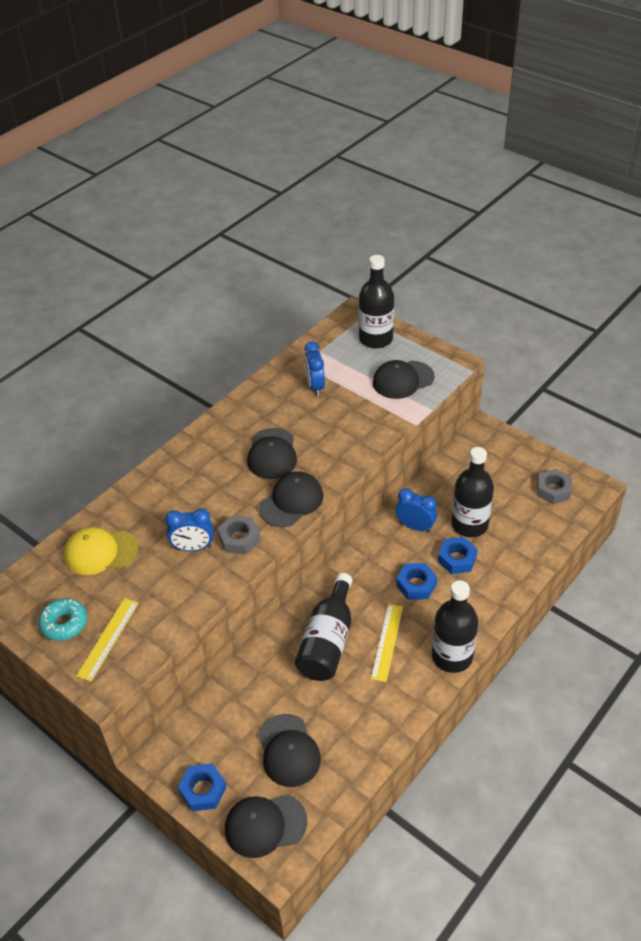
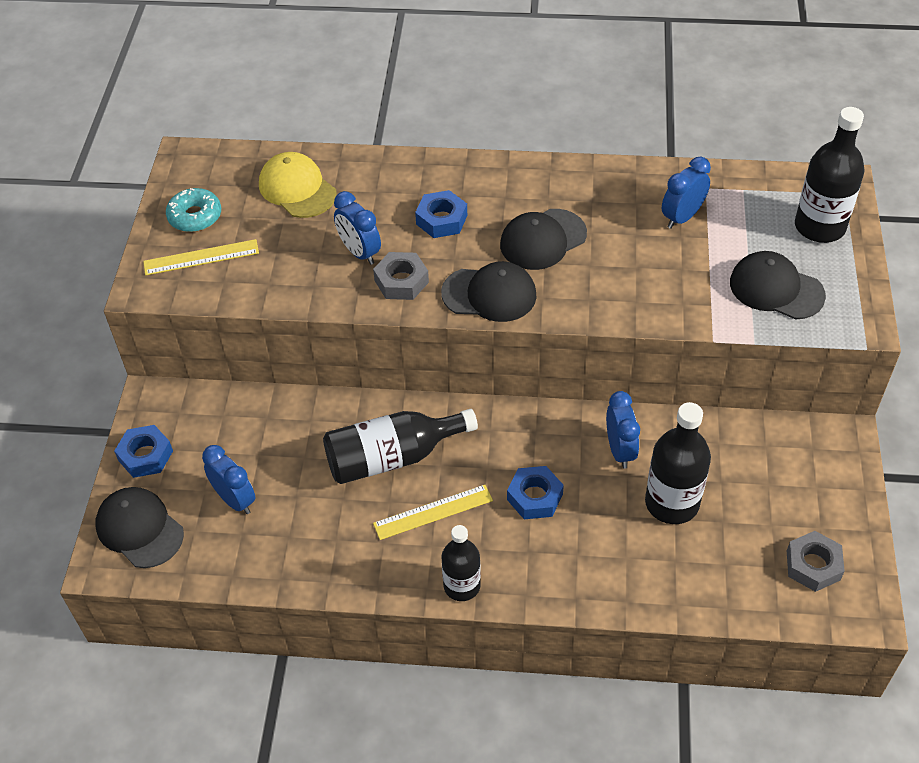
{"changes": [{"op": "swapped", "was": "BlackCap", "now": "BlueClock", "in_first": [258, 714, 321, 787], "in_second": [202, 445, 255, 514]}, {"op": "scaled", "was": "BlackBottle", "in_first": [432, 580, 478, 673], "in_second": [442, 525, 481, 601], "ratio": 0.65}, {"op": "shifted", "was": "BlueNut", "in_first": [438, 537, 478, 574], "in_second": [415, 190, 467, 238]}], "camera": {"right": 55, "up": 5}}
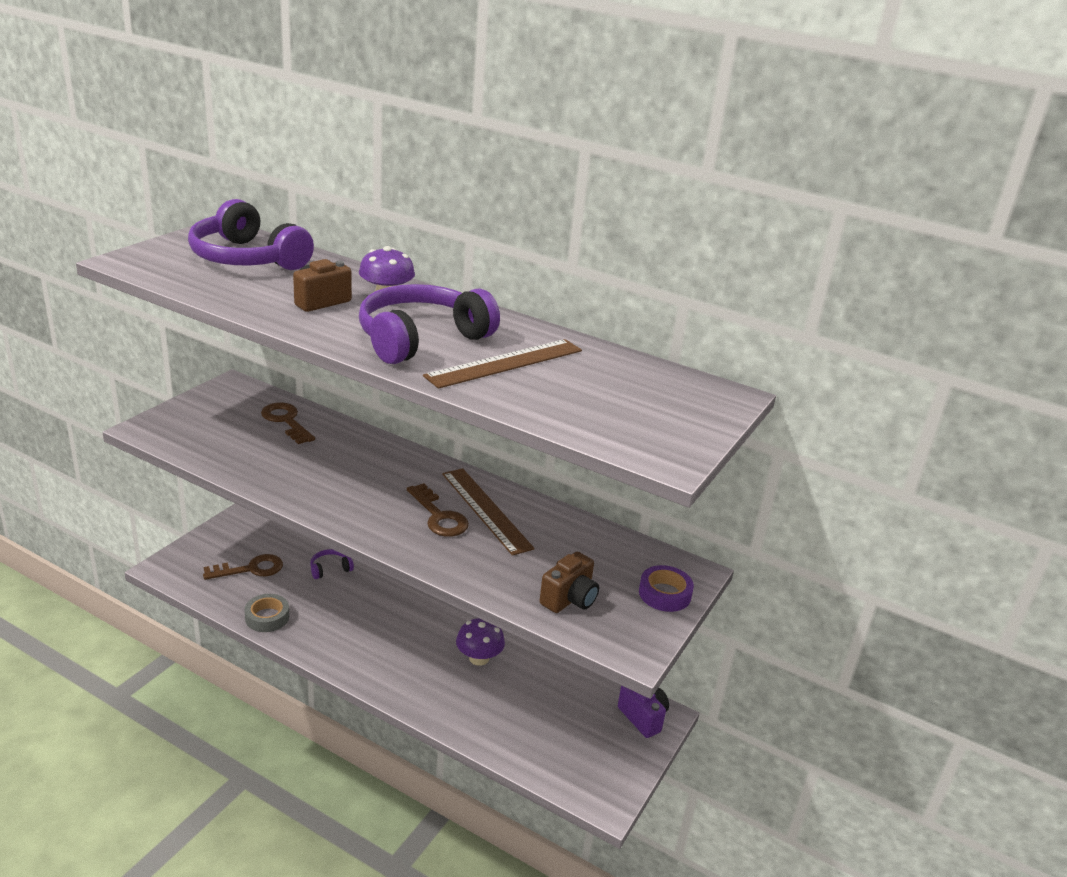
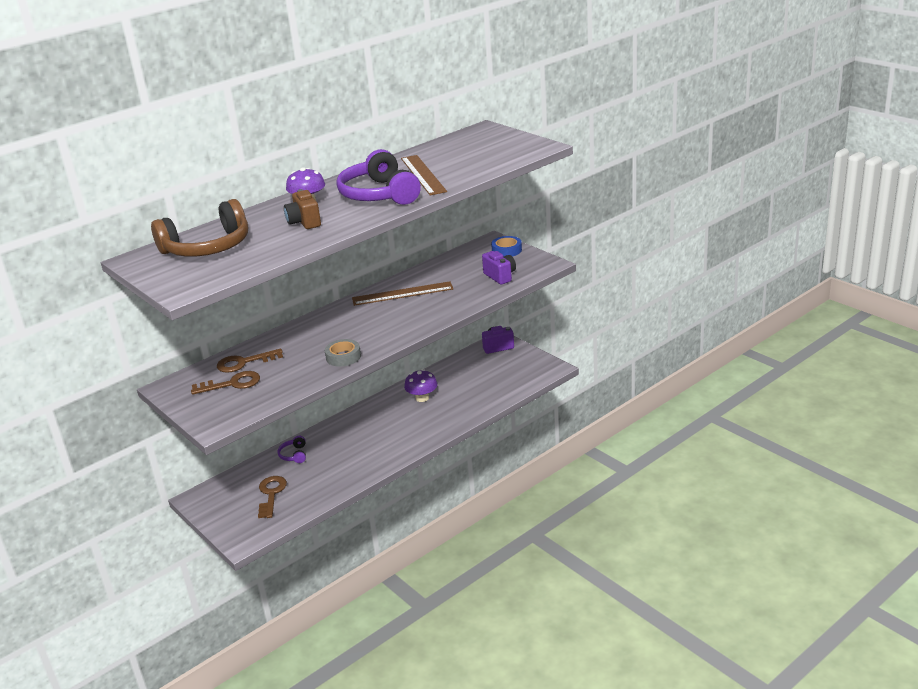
{"changes": [{"op": "repainted", "was": "PurpleHeadphones", "now": "BrownHeadphones", "in_first": [188, 199, 314, 270], "in_second": [151, 199, 248, 257]}, {"op": "shifted", "was": "GreyTape", "in_first": [244, 594, 289, 632], "in_second": [325, 339, 361, 367]}, {"op": "shifted", "was": "BrownKey", "in_first": [407, 483, 469, 537], "in_second": [191, 371, 260, 395]}, {"op": "repainted", "was": "BrownCamera", "now": "PurpleCamera", "in_first": [540, 552, 599, 613], "in_second": [482, 251, 516, 285]}, {"op": "repainted", "was": "PurpleTape", "now": "BlueTape", "in_first": [639, 565, 694, 612], "in_second": [491, 236, 522, 257]}], "camera": {"right": -65, "up": 0}}
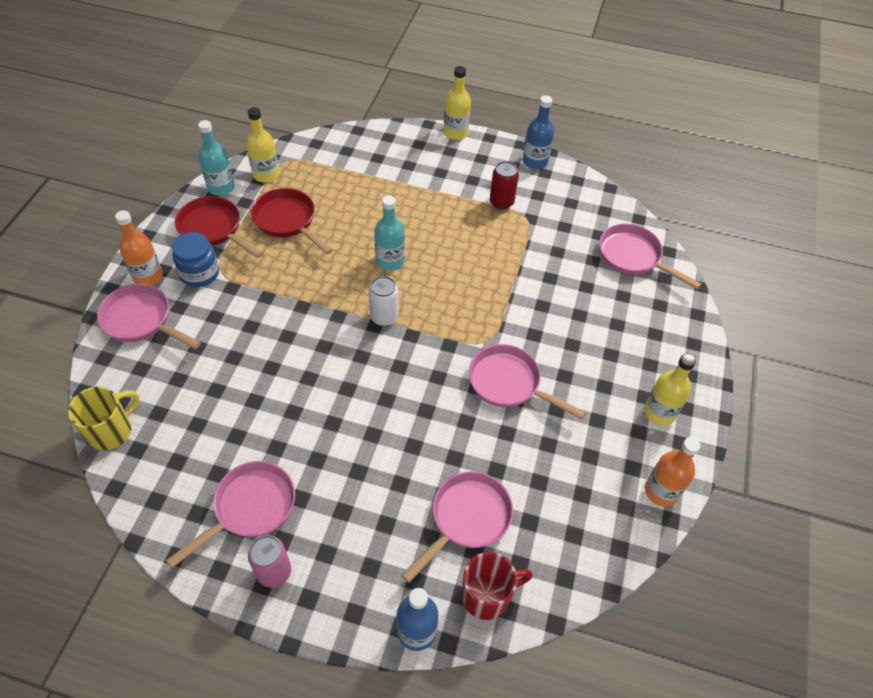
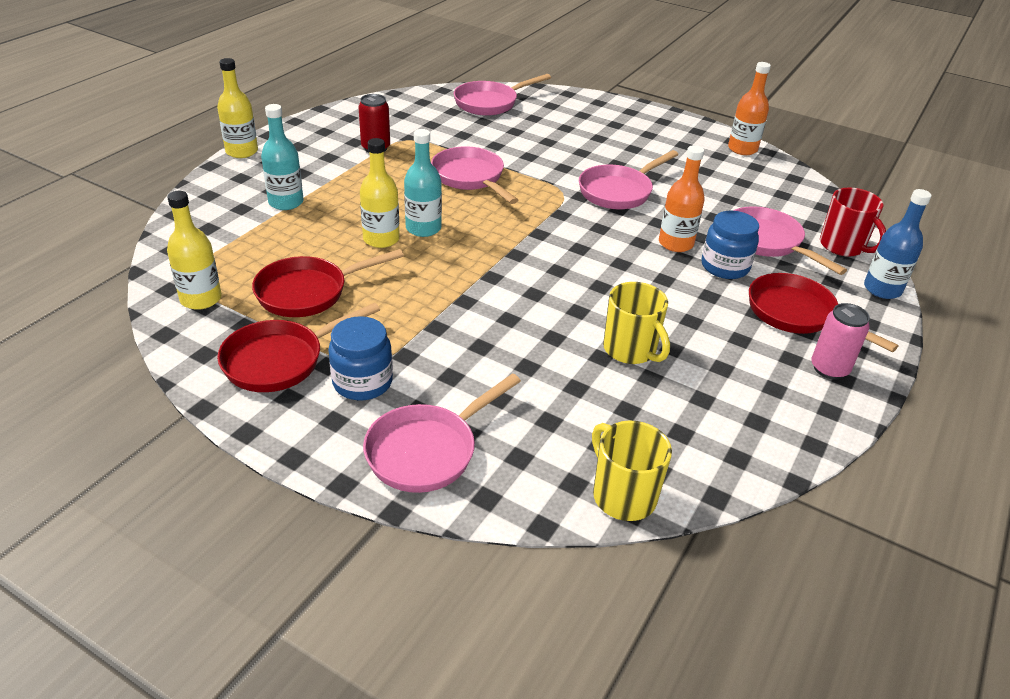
{"changes": [{"op": "shifted", "was": "OrangeBottle", "in_first": [115, 210, 163, 285], "in_second": [659, 145, 705, 252]}, {"op": "shifted", "was": "PinkPan", "in_first": [166, 461, 295, 568], "in_second": [431, 147, 518, 204]}, {"op": "shifted", "was": "TurquoiseBottle", "in_first": [198, 120, 235, 196], "in_second": [261, 104, 304, 210]}, {"op": "gone", "was": "WhiteCan", "in_first": [369, 276, 399, 326]}, {"op": "rotated", "was": "RedMug", "in_first": [462, 552, 533, 620], "in_second": [820, 187, 886, 257], "clockwise": 150}, {"op": "gone", "was": "BlueBottle", "in_first": [523, 95, 554, 169]}, {"op": "shifted", "was": "YellowBottle", "in_first": [644, 354, 696, 425], "in_second": [360, 138, 400, 248]}, {"op": "new", "now": "YellowMug", "in_second": [603, 282, 670, 364]}, {"op": "new", "now": "BlueJar", "in_second": [702, 211, 759, 279]}, {"op": "new", "now": "RedPan", "in_second": [749, 273, 898, 352]}], "camera": {"right": -75, "up": -15}}
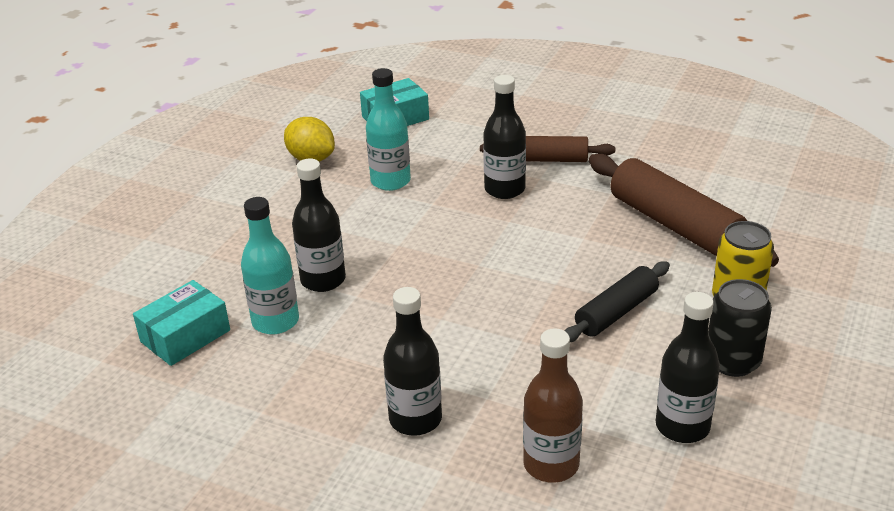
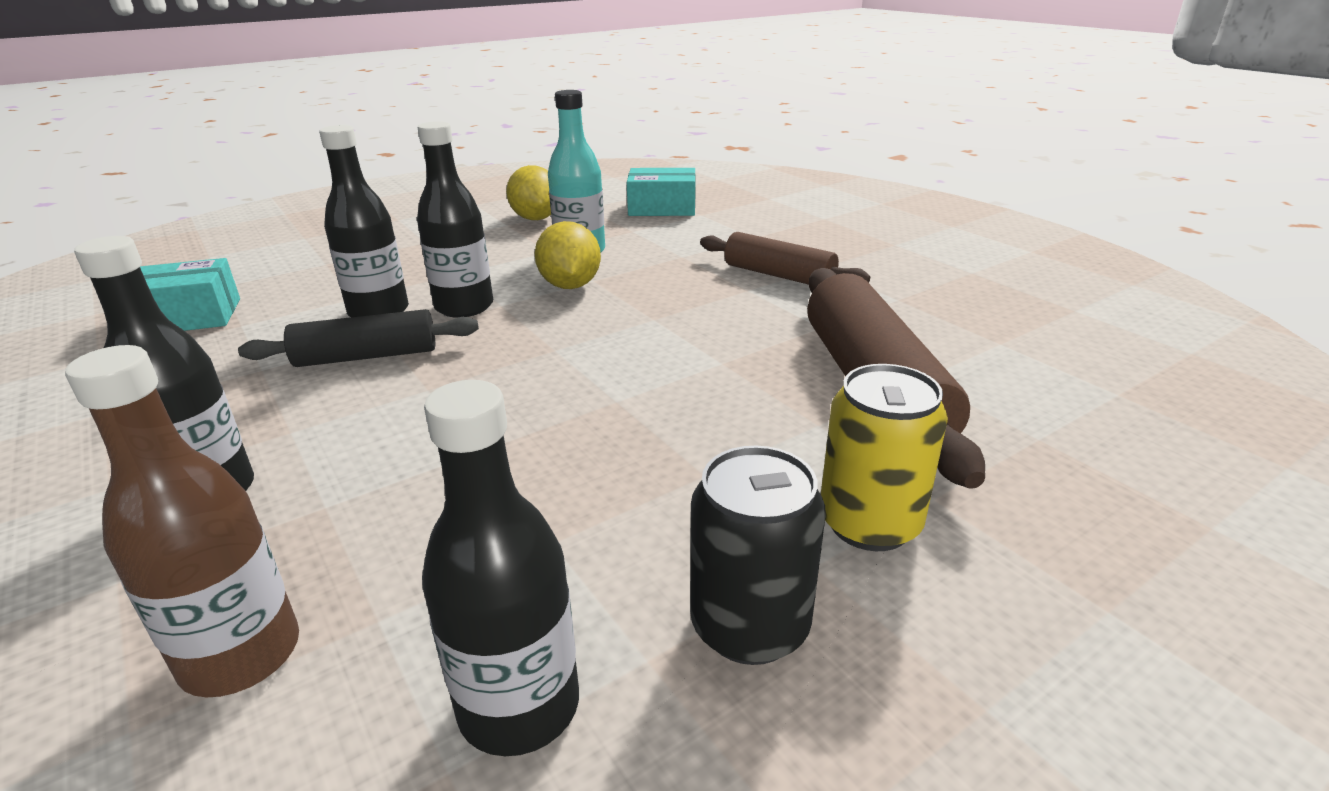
{"changes": [{"op": "gone", "was": "TurquoiseBottle", "in_first": [241, 197, 299, 334]}, {"op": "shifted", "was": "BlackBottle", "in_first": [483, 75, 526, 199], "in_second": [417, 121, 493, 318]}, {"op": "shifted", "was": "BlackRollingPin", "in_first": [565, 261, 670, 342], "in_second": [238, 309, 479, 367]}, {"op": "new", "now": "YellowLemon", "in_second": [535, 221, 601, 289]}], "camera": {"right": 30, "up": -5}}
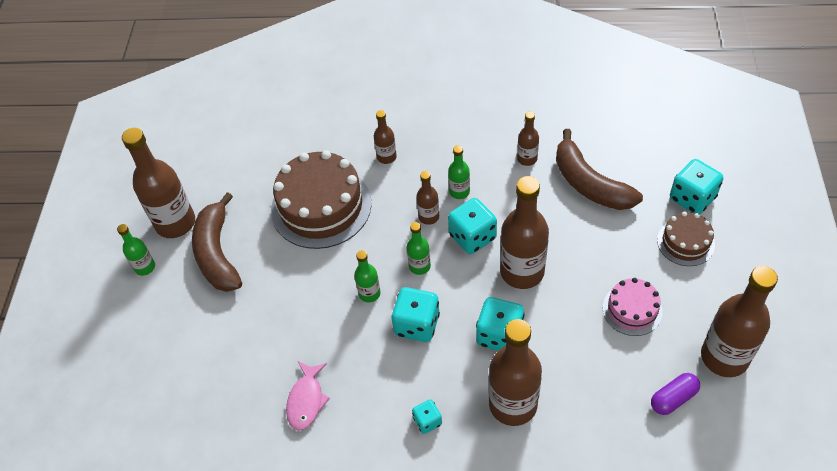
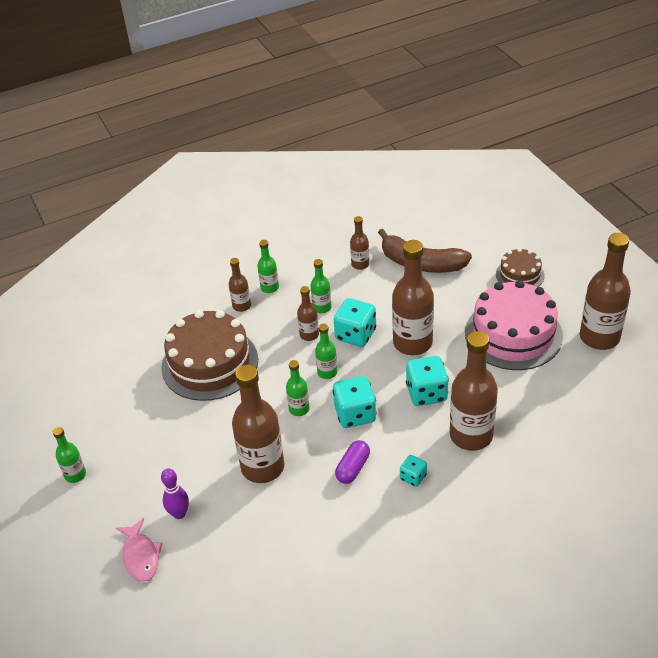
{"changes": [{"op": "shifted", "was": "BrownBottle", "in_first": [122, 128, 195, 238], "in_second": [232, 365, 284, 483]}, {"op": "gone", "was": "BrownBanana", "in_first": [192, 192, 242, 292]}, {"op": "shifted", "was": "PinkFish", "in_first": [286, 361, 330, 431], "in_second": [116, 518, 163, 582]}, {"op": "scaled", "was": "PinkCake", "in_first": [603, 278, 663, 336], "in_second": [465, 280, 563, 370], "ratio": 1.9}, {"op": "shifted", "was": "PurpleCapsule", "in_first": [651, 373, 700, 415], "in_second": [335, 440, 370, 484]}, {"op": "gone", "was": "TurquoiseDice", "in_first": [670, 159, 723, 214]}, {"op": "new", "now": "PurpleBowlingPin", "in_second": [161, 468, 189, 519]}, {"op": "new", "now": "GreenBottle", "in_second": [257, 240, 279, 293]}], "camera": {"right": -30, "up": -10}}
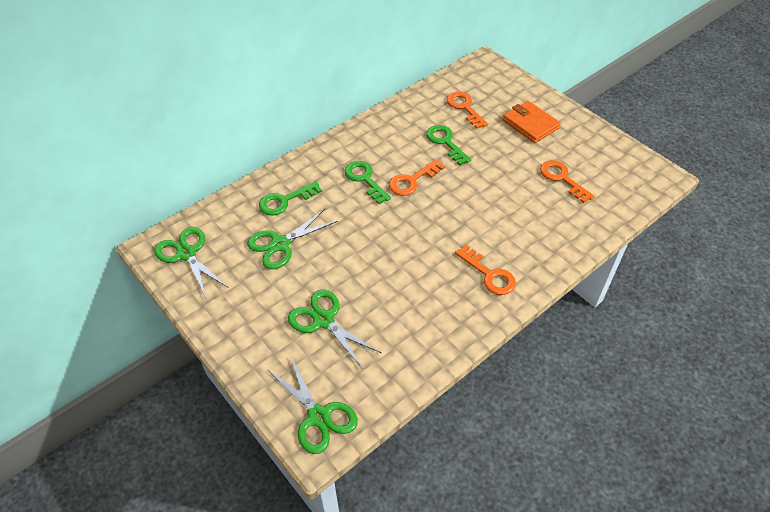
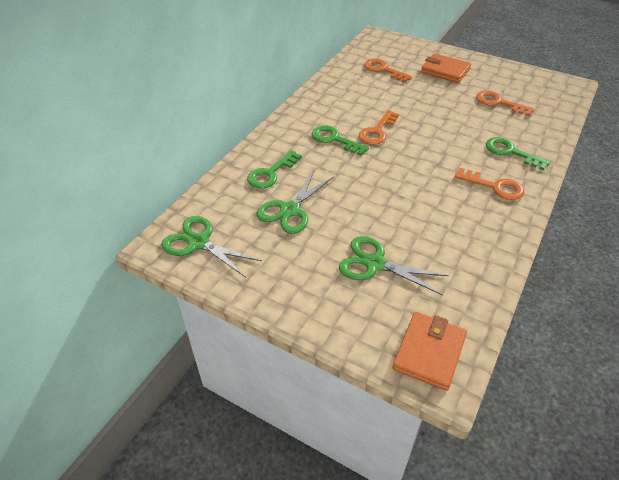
{"changes": [{"op": "swapped", "was": "GreenScissors", "now": "OrangeWallet", "in_first": [268, 357, 358, 454], "in_second": [393, 312, 467, 391]}, {"op": "shifted", "was": "GreenKey", "in_first": [426, 125, 471, 165], "in_second": [486, 137, 550, 170]}], "camera": {"right": -20, "up": -5}}
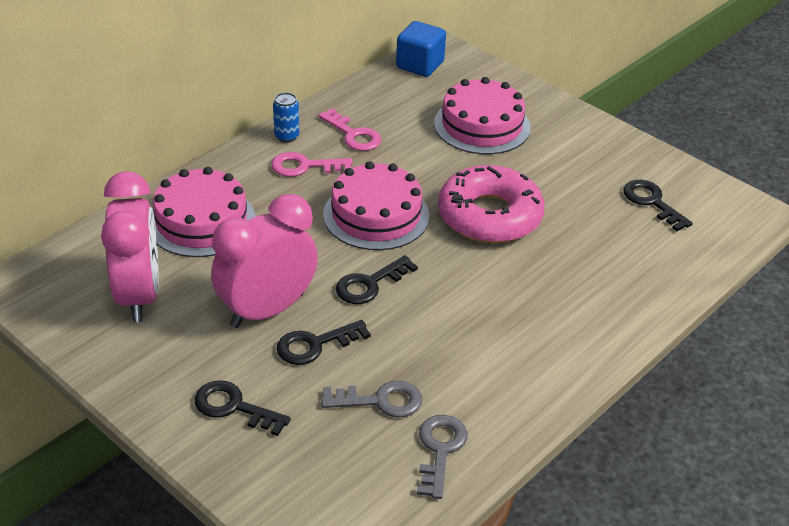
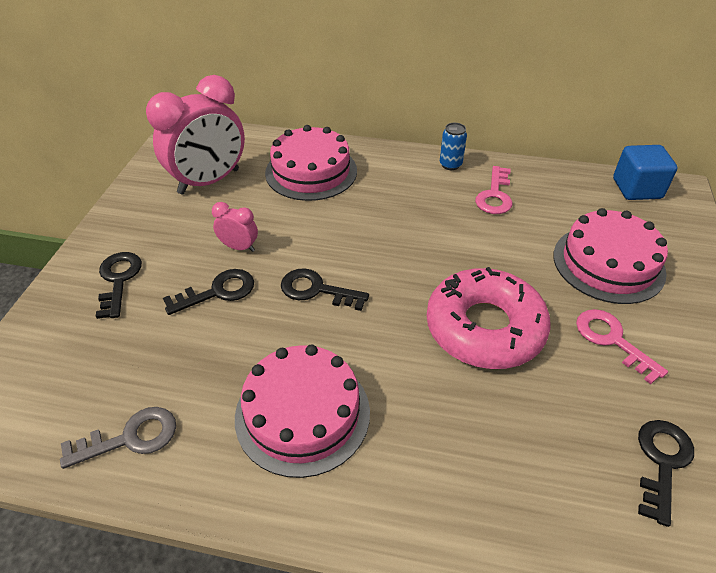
{"changes": [{"op": "scaled", "was": "PinkClock", "in_first": [211, 194, 318, 328], "in_second": [212, 202, 258, 252], "ratio": 0.45}, {"op": "shifted", "was": "PinkKey", "in_first": [271, 152, 353, 177], "in_second": [576, 309, 668, 384]}, {"op": "rotated", "was": "BlackKey", "in_first": [276, 320, 371, 365], "in_second": [163, 269, 254, 315], "clockwise": 120}, {"op": "gone", "was": "GreyKey", "in_first": [321, 381, 422, 417]}, {"op": "shifted", "was": "PinkCake", "in_first": [323, 161, 429, 250], "in_second": [235, 344, 370, 478]}], "camera": {"right": 60, "up": 5}}
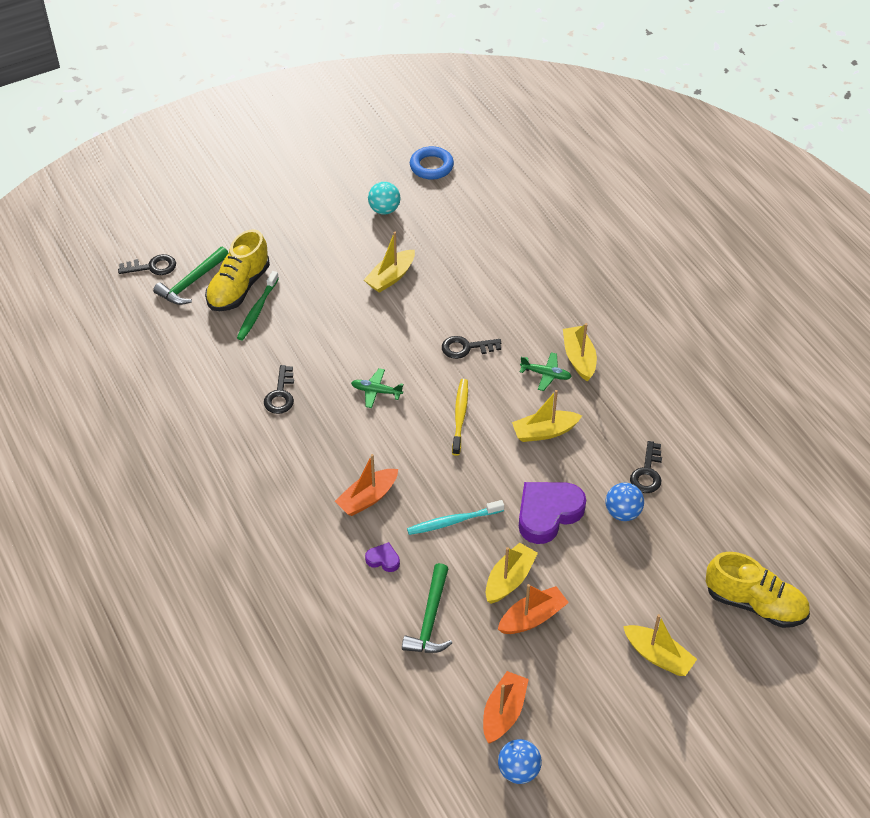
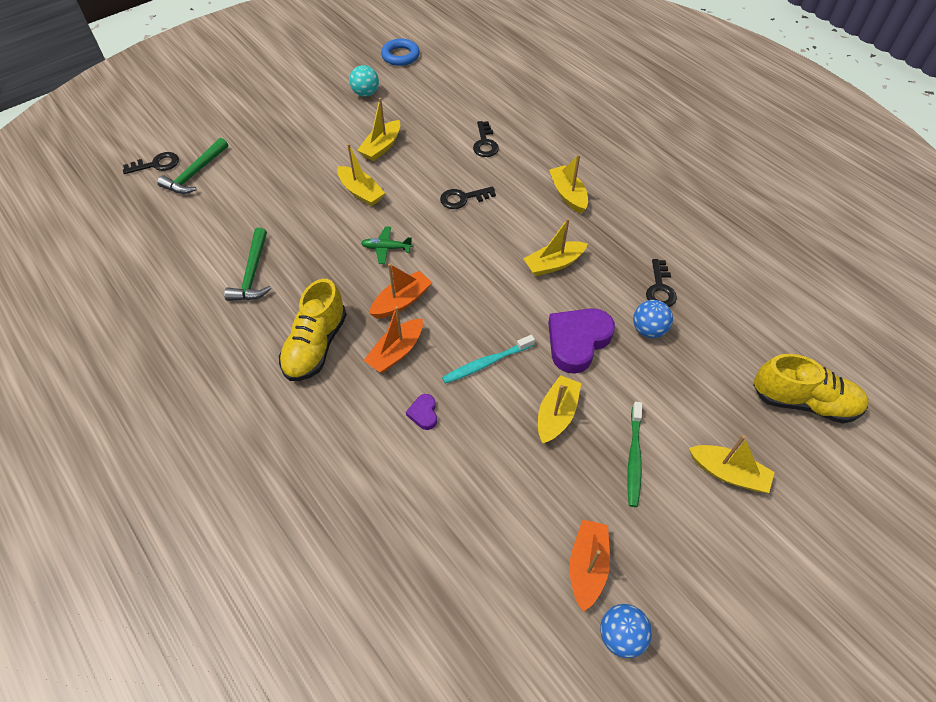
{"changes": [{"op": "shifted", "was": "YellowShoe", "in_first": [205, 229, 270, 311], "in_second": [279, 279, 347, 381]}, {"op": "shifted", "was": "GreenToothbrush", "in_first": [237, 271, 279, 340], "in_second": [627, 402, 642, 507]}, {"op": "shifted", "was": "BlackKey", "in_first": [264, 365, 294, 414], "in_second": [473, 121, 499, 157]}, {"op": "rotated", "was": "PurpleHeart", "in_first": [365, 542, 400, 572], "in_second": [406, 394, 437, 430], "clockwise": -105}, {"op": "shifted", "was": "GreenHammer", "in_first": [402, 563, 452, 653], "in_second": [224, 228, 271, 301]}, {"op": "gone", "was": "YellowToothbrush", "in_first": [452, 379, 468, 456]}, {"op": "shifted", "was": "OrangeBoat", "in_first": [498, 584, 569, 634], "in_second": [369, 263, 432, 318]}, {"op": "gone", "was": "GreenPlane", "in_first": [520, 352, 572, 391]}, {"op": "new", "now": "YellowBoat", "in_second": [337, 144, 385, 206]}], "camera": {"right": -10, "up": 5}}
